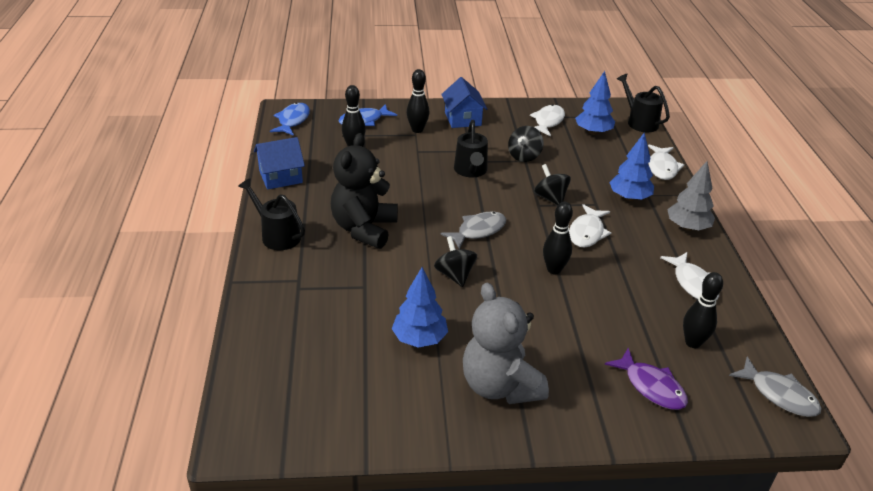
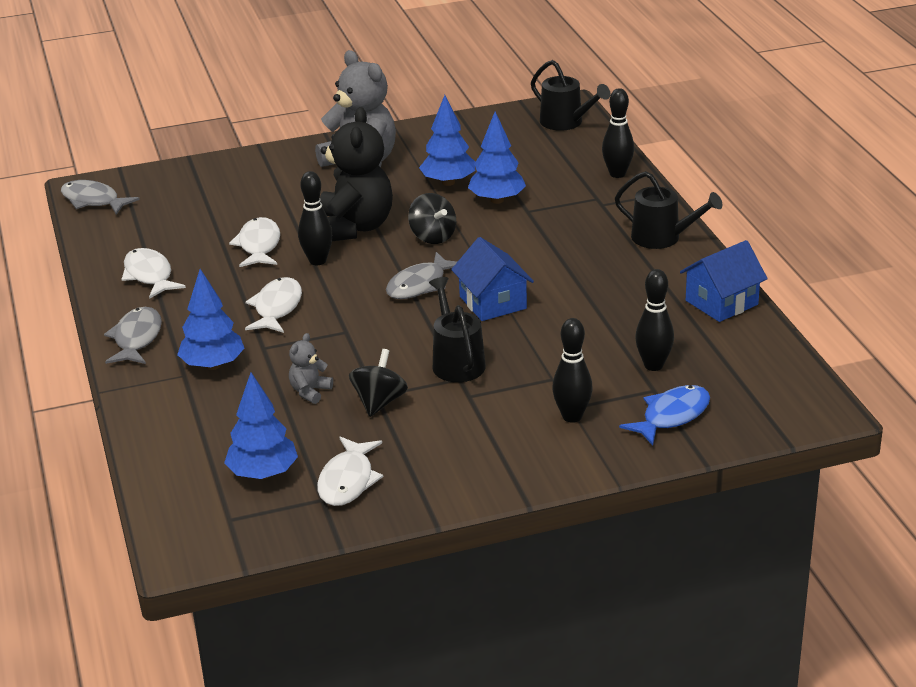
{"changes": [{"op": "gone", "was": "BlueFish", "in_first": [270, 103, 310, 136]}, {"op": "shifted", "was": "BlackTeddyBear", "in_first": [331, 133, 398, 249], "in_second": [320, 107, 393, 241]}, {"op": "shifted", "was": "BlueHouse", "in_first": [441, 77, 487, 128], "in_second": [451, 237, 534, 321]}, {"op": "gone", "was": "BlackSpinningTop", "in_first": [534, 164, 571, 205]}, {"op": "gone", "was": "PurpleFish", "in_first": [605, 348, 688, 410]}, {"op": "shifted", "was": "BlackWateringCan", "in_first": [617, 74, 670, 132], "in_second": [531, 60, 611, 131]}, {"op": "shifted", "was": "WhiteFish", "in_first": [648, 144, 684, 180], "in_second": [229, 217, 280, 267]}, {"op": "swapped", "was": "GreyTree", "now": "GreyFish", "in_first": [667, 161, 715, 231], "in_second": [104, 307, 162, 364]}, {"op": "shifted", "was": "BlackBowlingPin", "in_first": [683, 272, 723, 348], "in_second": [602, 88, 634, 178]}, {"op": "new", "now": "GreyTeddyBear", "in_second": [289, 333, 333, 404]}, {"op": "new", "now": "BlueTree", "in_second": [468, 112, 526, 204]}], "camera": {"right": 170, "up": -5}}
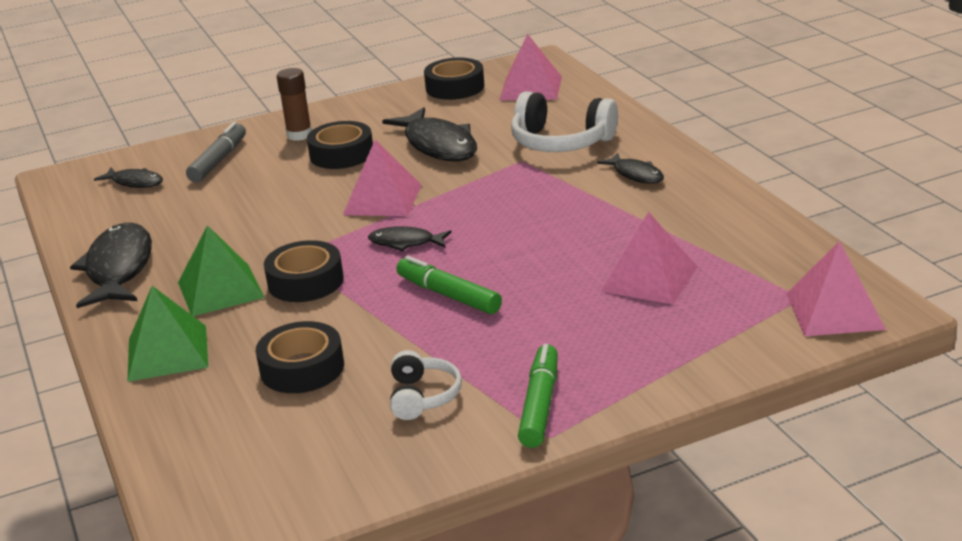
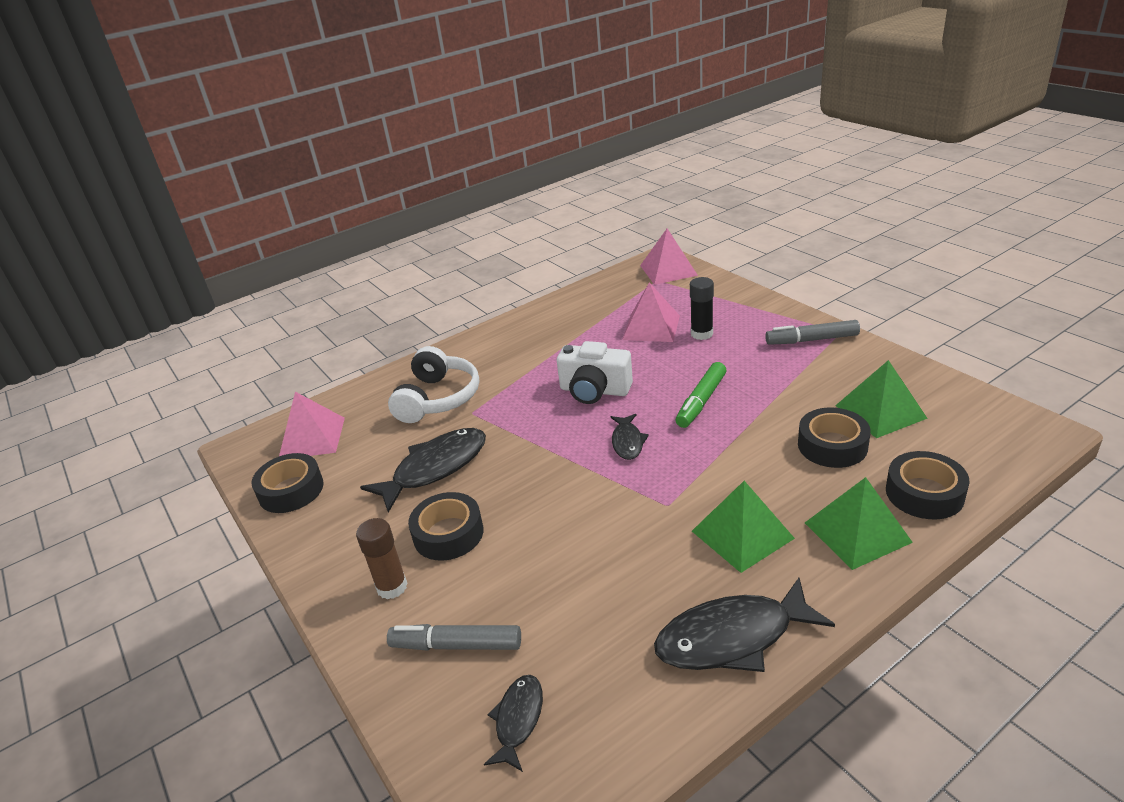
{"changes": [{"op": "shifted", "was": "BlackTape", "in_first": [264, 240, 344, 302], "in_second": [886, 451, 969, 519]}, {"op": "gone", "was": "PinkPyramid", "in_first": [343, 140, 422, 216]}, {"op": "gone", "was": "WhiteHeadphones", "in_first": [390, 350, 462, 420]}, {"op": "repainted", "was": "GreenMarker", "now": "GreyMarker", "in_first": [518, 344, 558, 448], "in_second": [765, 320, 860, 345]}, {"op": "gone", "was": "BlackFish", "in_first": [597, 153, 664, 184]}, {"op": "new", "now": "WhiteCamera", "in_second": [557, 341, 633, 404]}, {"op": "new", "now": "BlackGlueStick", "in_second": [690, 277, 714, 340]}, {"op": "new", "now": "GreenPyramid", "in_second": [835, 360, 928, 438]}], "camera": {"right": -100, "up": 5}}
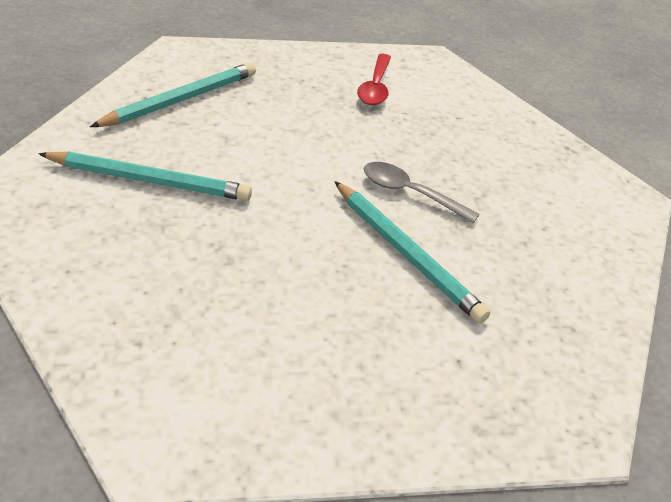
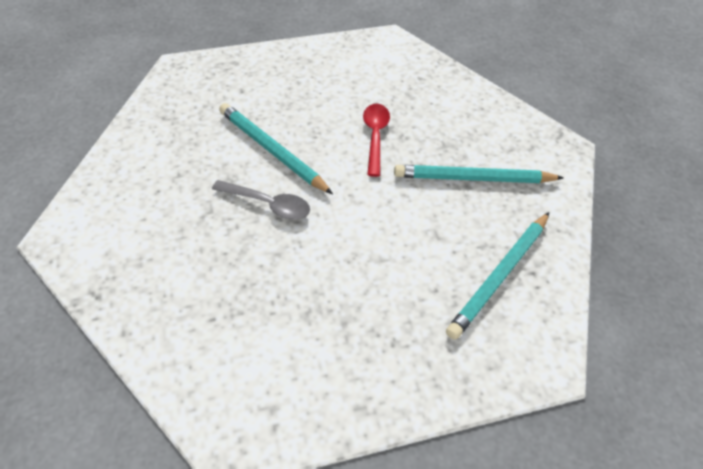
{"changes": [{"op": "shifted", "was": "RedSpoon", "in_first": [357, 54, 391, 105], "in_second": [363, 104, 390, 177]}], "camera": {"right": 175, "up": 10}}
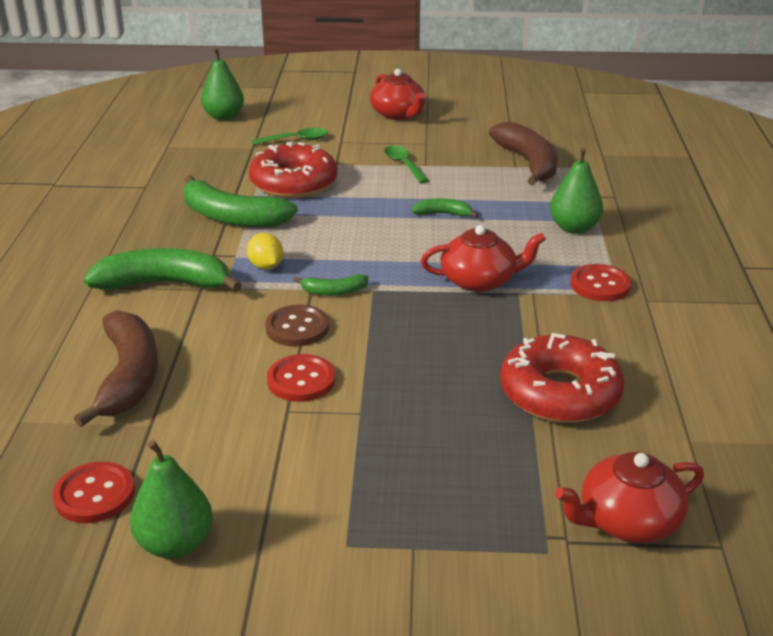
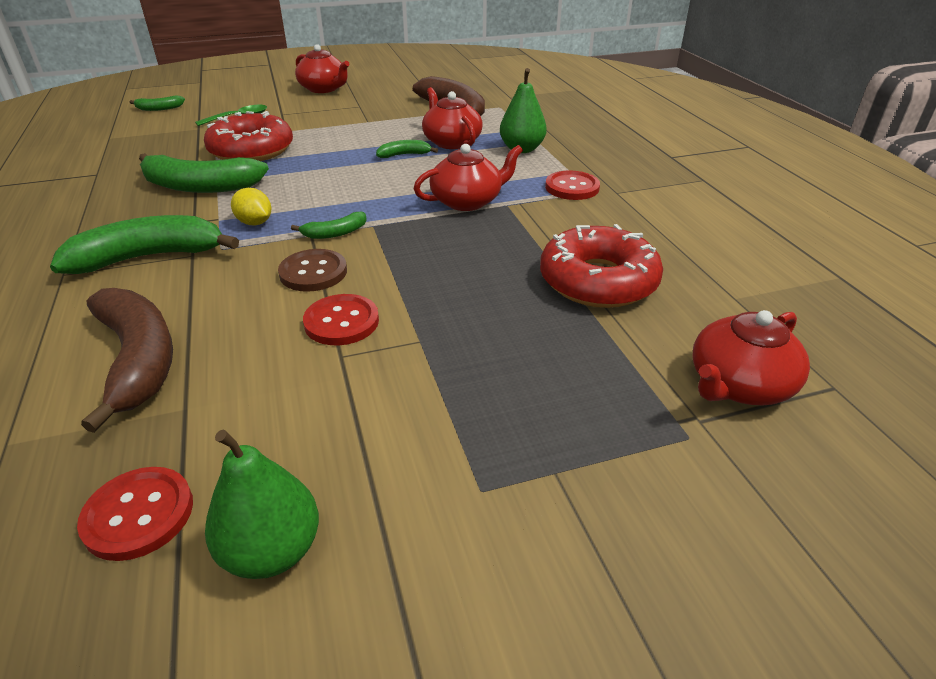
{"changes": [{"op": "swapped", "was": "GreenPear", "now": "GreenBanana", "in_first": [201, 47, 244, 121], "in_second": [130, 96, 185, 111]}, {"op": "gone", "was": "GreenSpoon", "in_first": [384, 145, 429, 183]}, {"op": "new", "now": "RedTeapot", "in_second": [422, 87, 483, 149]}], "camera": {"right": -20, "up": 5}}
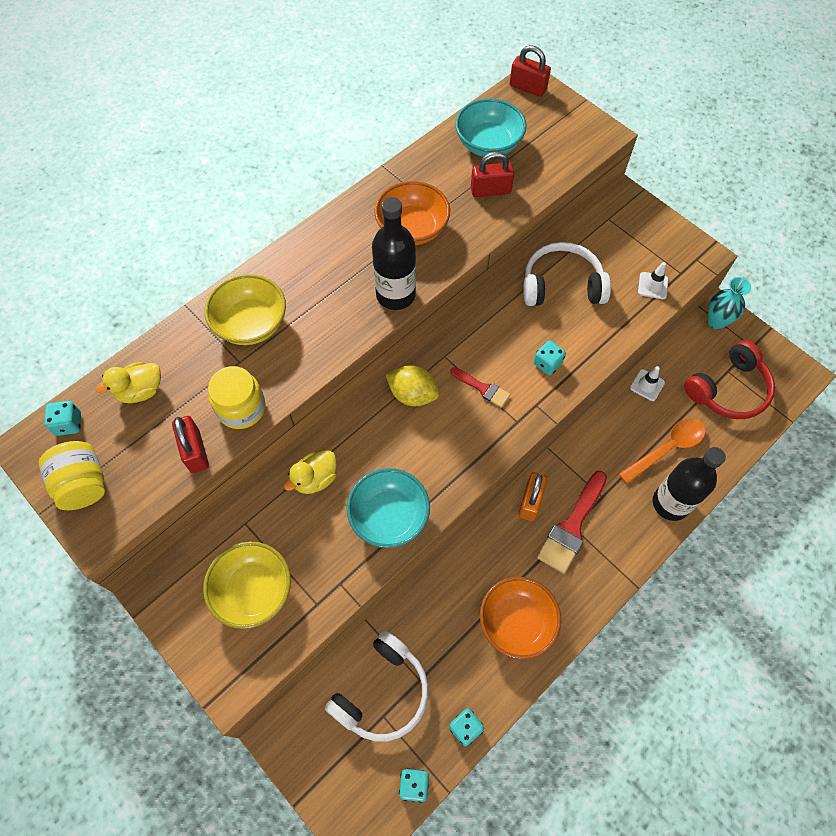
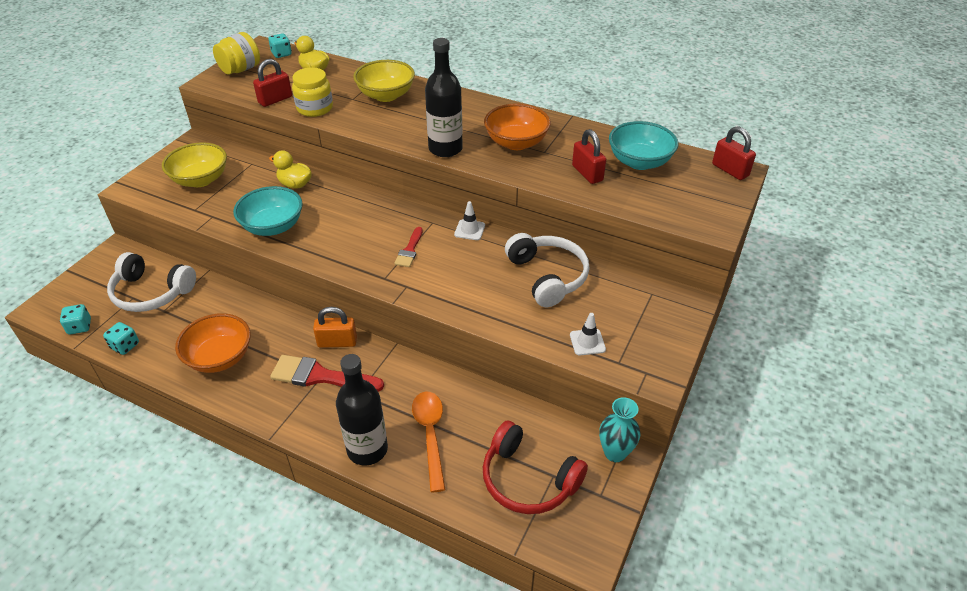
{"changes": [{"op": "gone", "was": "YellowLemon", "in_first": [386, 366, 439, 406]}, {"op": "rotated", "was": "RedPadlock", "in_first": [510, 45, 551, 97], "in_second": [712, 126, 756, 180], "clockwise": -45}, {"op": "gone", "was": "TurquoiseDice", "in_first": [533, 340, 566, 375]}, {"op": "rotated", "was": "OrangeSpoon", "in_first": [619, 419, 706, 484], "in_second": [412, 392, 445, 492], "clockwise": -135}, {"op": "shifted", "was": "WhiteTrafficCone", "in_first": [630, 366, 665, 401], "in_second": [454, 201, 485, 240]}], "camera": {"right": 70, "up": -20}}
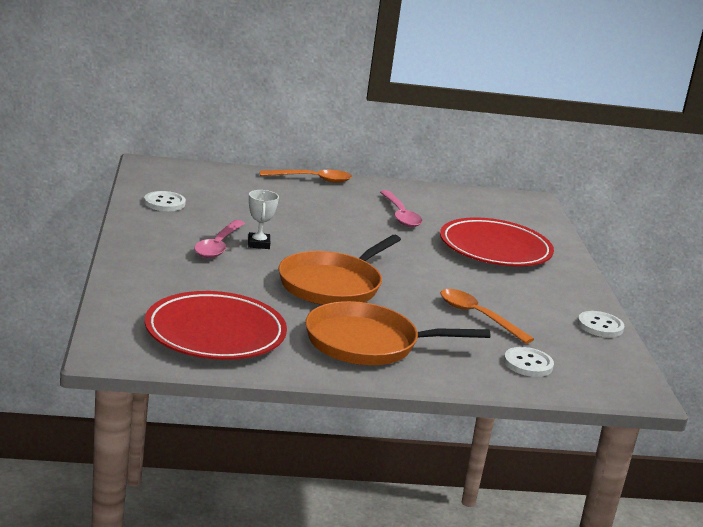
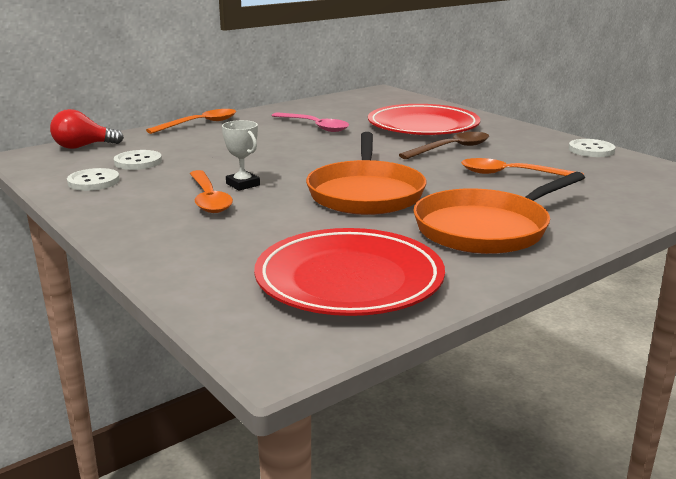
{"changes": [{"op": "repainted", "was": "PinkSpoon", "now": "OrangeSpoon", "in_first": [194, 220, 245, 258], "in_second": [189, 170, 233, 213]}, {"op": "shifted", "was": "WhiteButton", "in_first": [504, 347, 554, 377], "in_second": [114, 150, 162, 170]}, {"op": "new", "now": "RedLightBulb", "in_second": [50, 109, 124, 149]}, {"op": "new", "now": "BrownSpoon", "in_second": [399, 132, 489, 159]}], "camera": {"right": -30, "up": 0}}
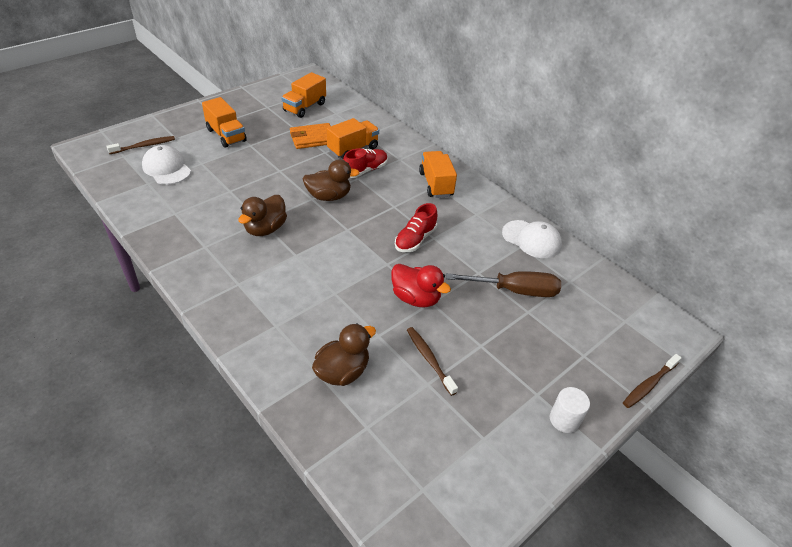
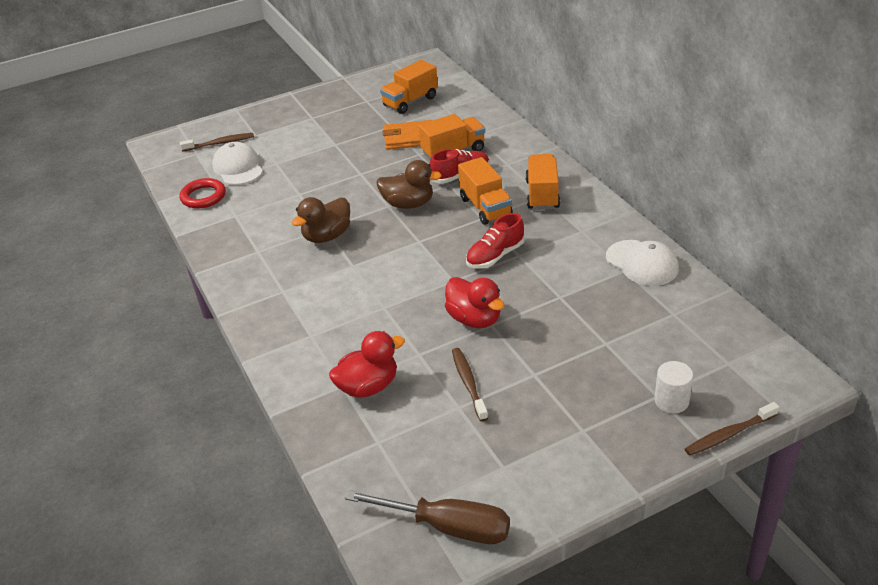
{"changes": [{"op": "shifted", "was": "OrangeTruck", "in_first": [202, 97, 247, 148], "in_second": [458, 157, 513, 225]}, {"op": "repainted", "was": "BrownDuck", "now": "RedDuck", "in_first": [312, 323, 376, 386], "in_second": [329, 331, 405, 398]}, {"op": "shifted", "was": "BrownScrewdriver", "in_first": [446, 271, 561, 297], "in_second": [345, 490, 510, 544]}, {"op": "shifted", "was": "WhiteCylinder", "in_first": [550, 387, 590, 433], "in_second": [654, 361, 693, 413]}, {"op": "new", "now": "RedRing", "in_second": [180, 178, 226, 209]}], "camera": {"right": 20, "up": -5}}
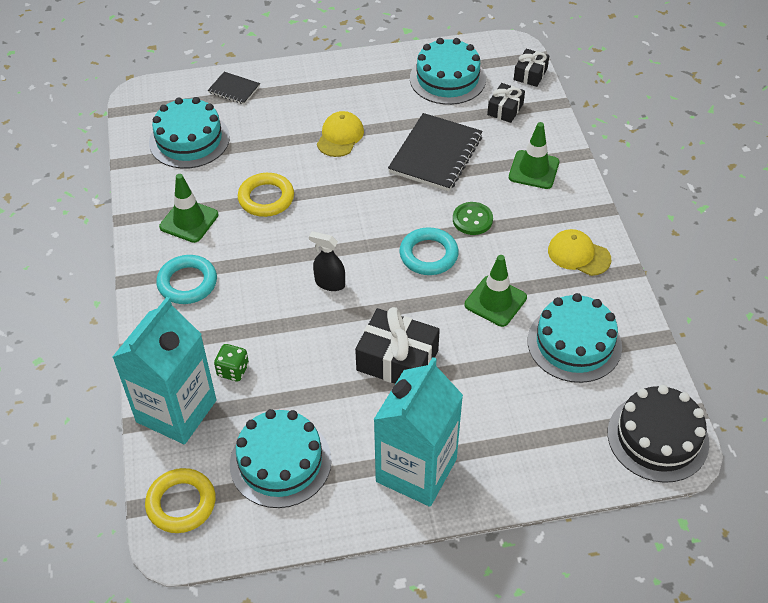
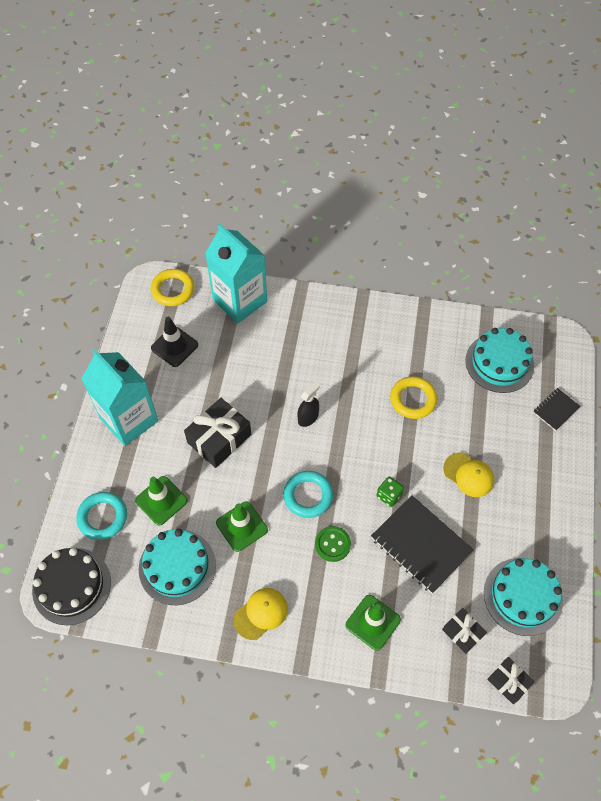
{"changes": [{"op": "shifted", "was": "TurquoiseRing", "in_first": [156, 255, 217, 304], "in_second": [76, 492, 127, 540]}, {"op": "shifted", "was": "GreenTrafficCone", "in_first": [159, 174, 219, 243], "in_second": [135, 476, 187, 526]}, {"op": "shifted", "was": "GreenDice", "in_first": [214, 344, 249, 381], "in_second": [377, 476, 404, 507]}, {"op": "swapped", "was": "TurquoiseCake", "now": "BlackTrafficCone", "in_first": [230, 409, 332, 508], "in_second": [151, 317, 198, 367]}], "camera": {"right": 110, "up": 10}}
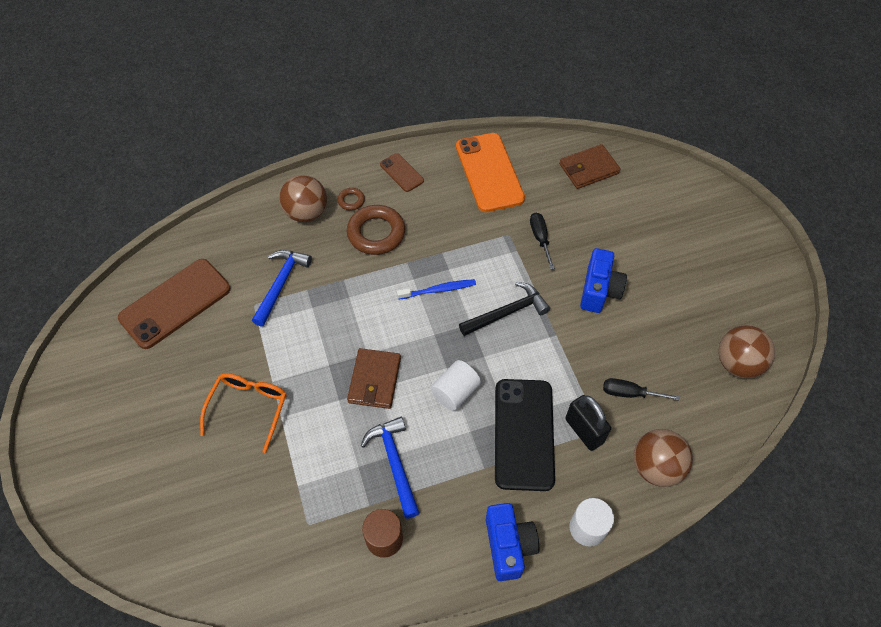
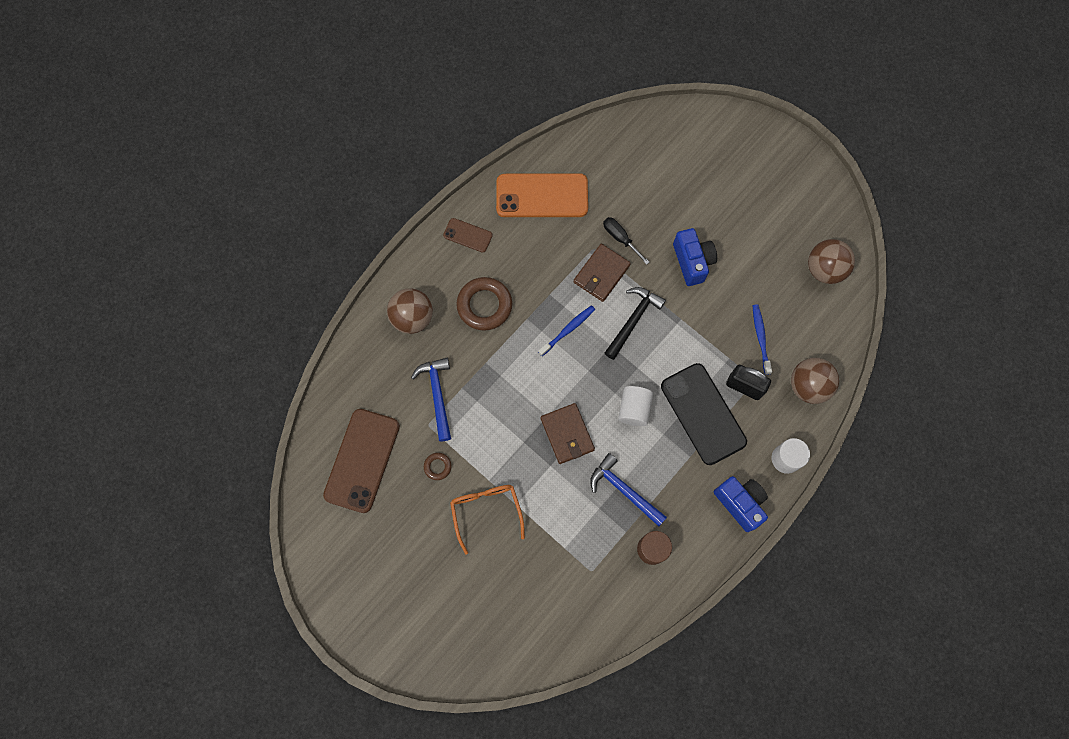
{"changes": [{"op": "shifted", "was": "BrownRing", "in_first": [338, 188, 365, 211], "in_second": [424, 453, 452, 480]}, {"op": "rotated", "was": "OrangePhone", "in_first": [456, 133, 525, 212], "in_second": [496, 173, 588, 217], "clockwise": -45}, {"op": "shifted", "was": "BrownWallet", "in_first": [559, 144, 621, 189], "in_second": [573, 244, 631, 302]}, {"op": "swapped", "was": "BlackScrewdriver", "now": "BlueToothbrush", "in_first": [603, 378, 680, 401], "in_second": [753, 304, 772, 375]}], "camera": {"right": -30, "up": 15}}
